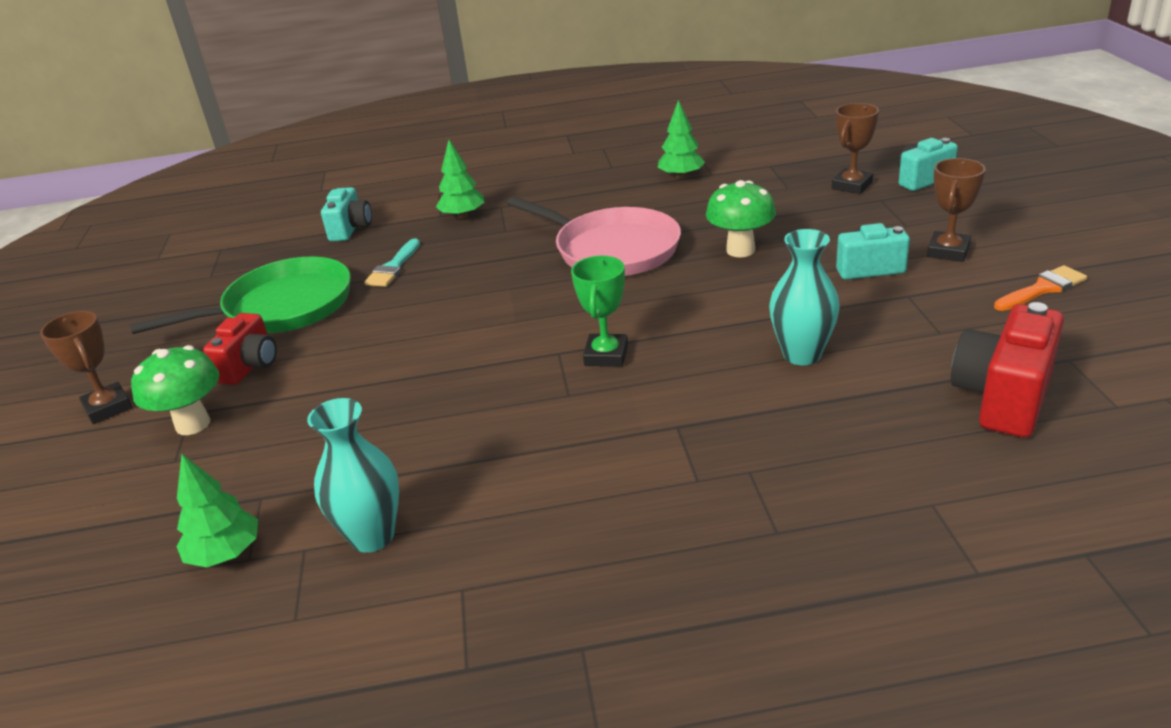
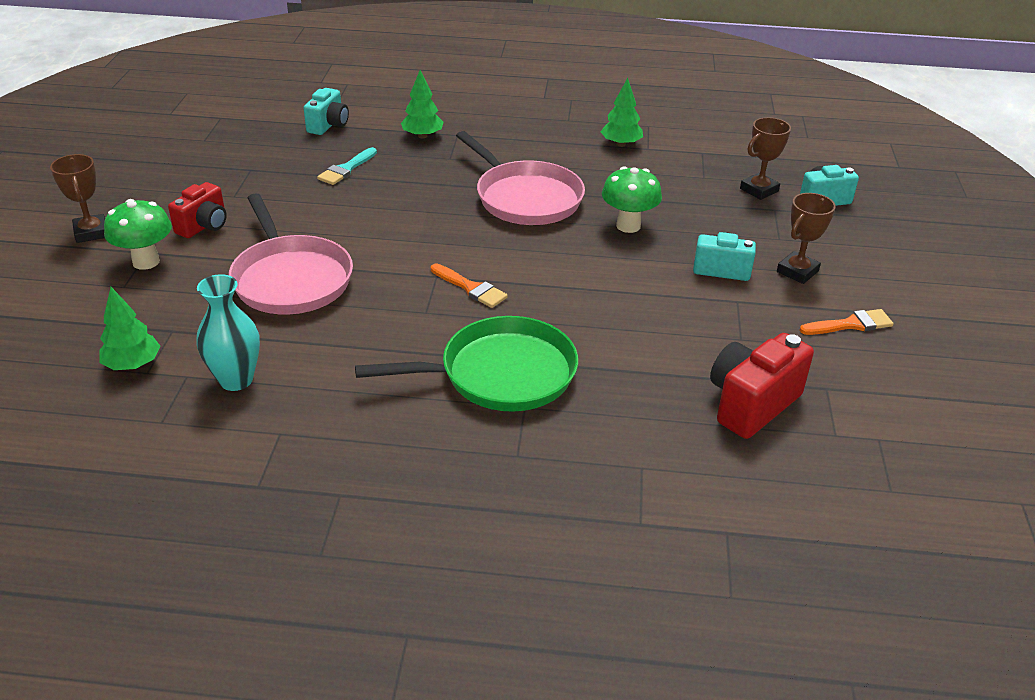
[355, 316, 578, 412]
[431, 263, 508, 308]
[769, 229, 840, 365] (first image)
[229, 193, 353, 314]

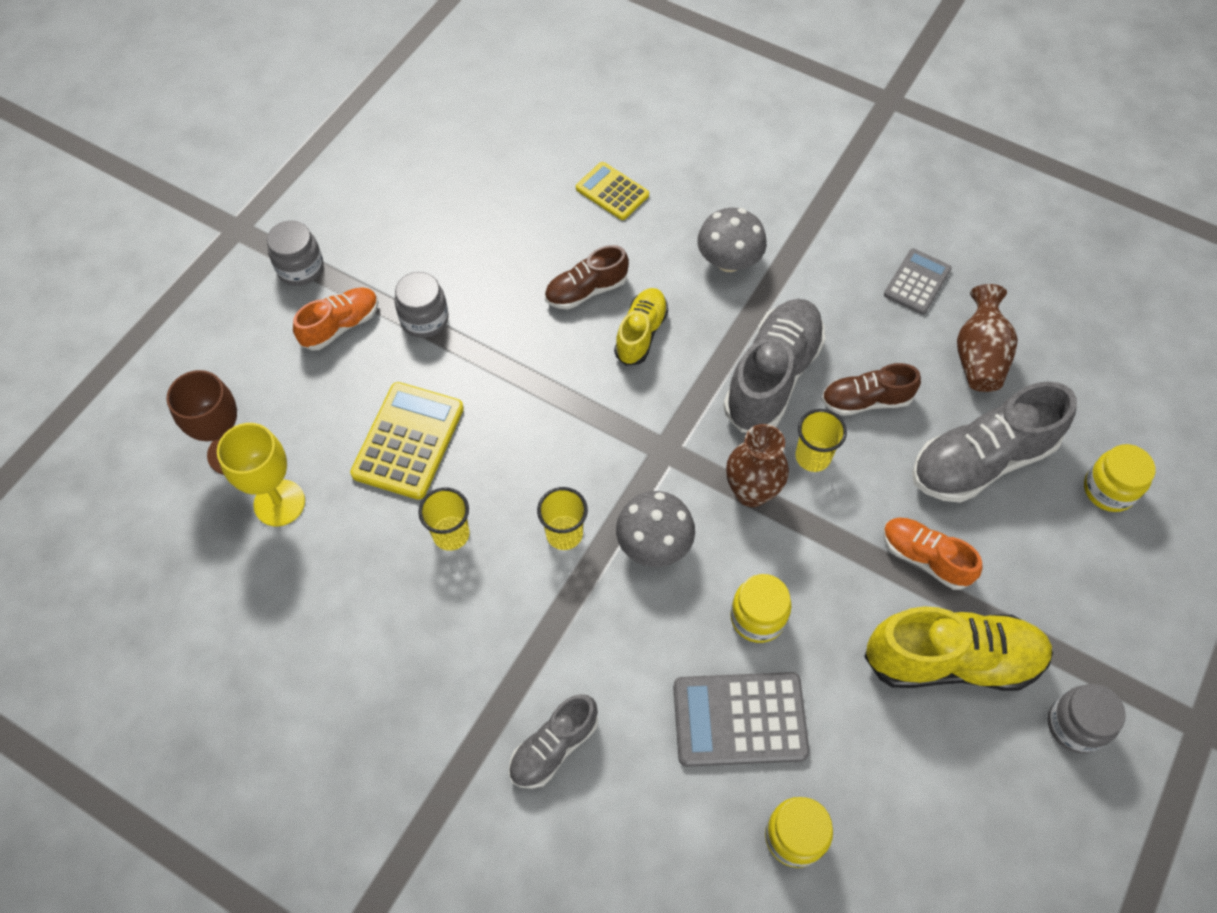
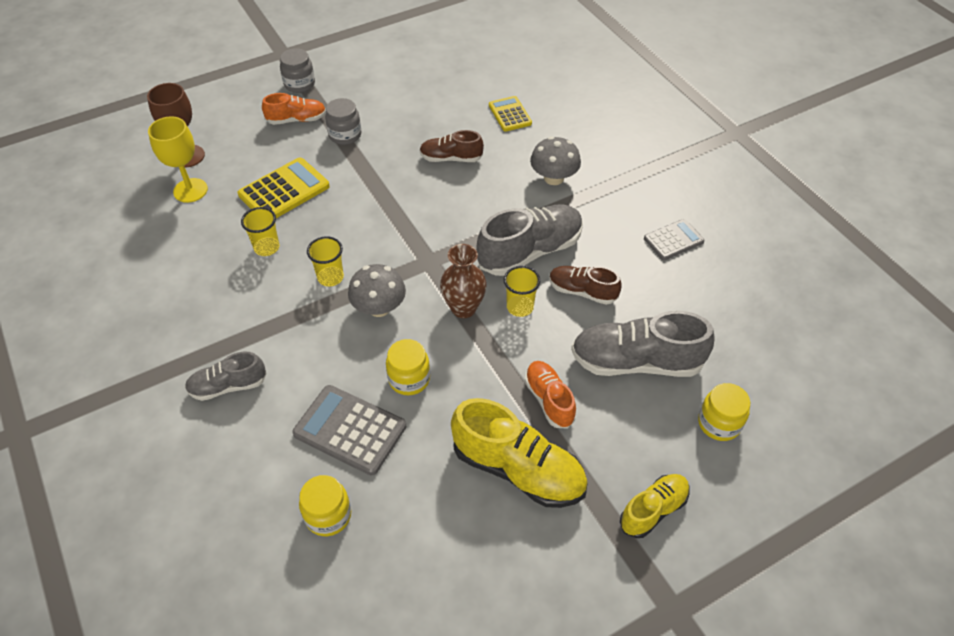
[620, 474, 690, 538]
[957, 284, 1018, 392] (first image)
[1048, 684, 1126, 753] (first image)

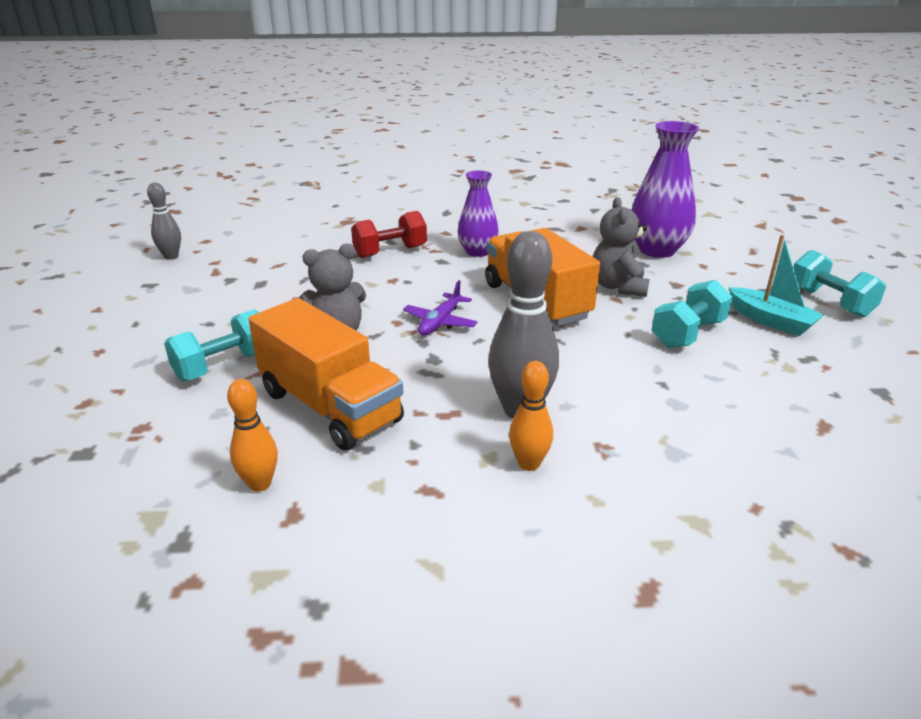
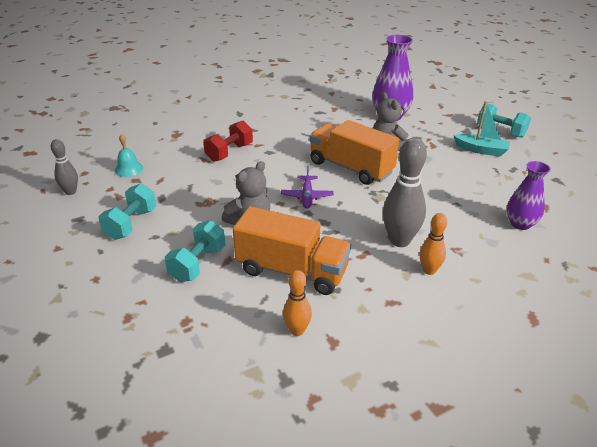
[507, 161, 551, 230]
[98, 184, 157, 240]
[115, 134, 143, 177]

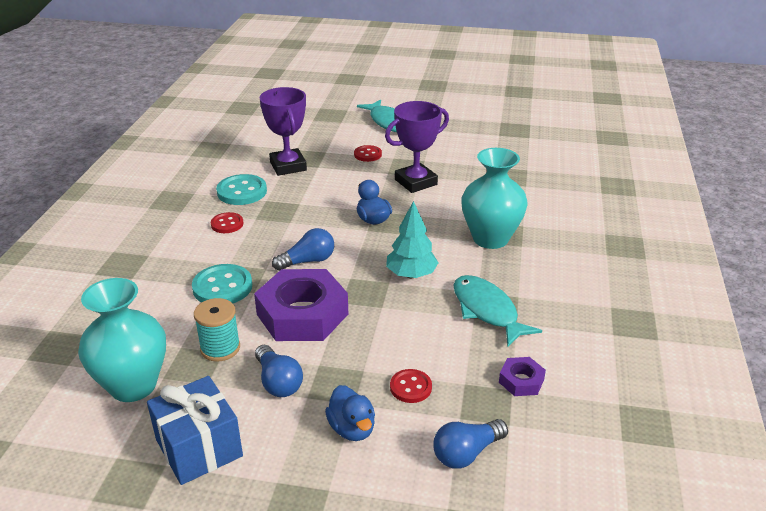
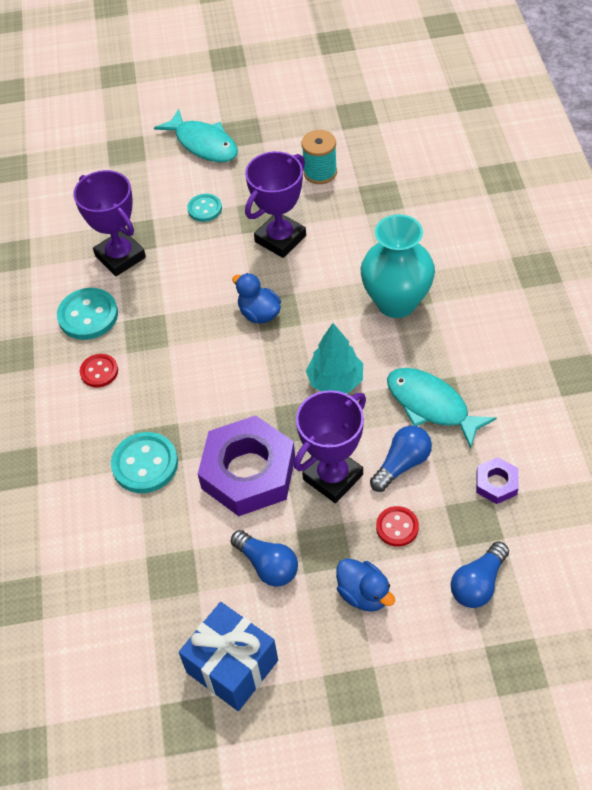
[78, 278, 166, 402] (first image)
[302, 130, 337, 184]
[370, 426, 432, 492]
[187, 194, 222, 222]
[294, 390, 366, 503]

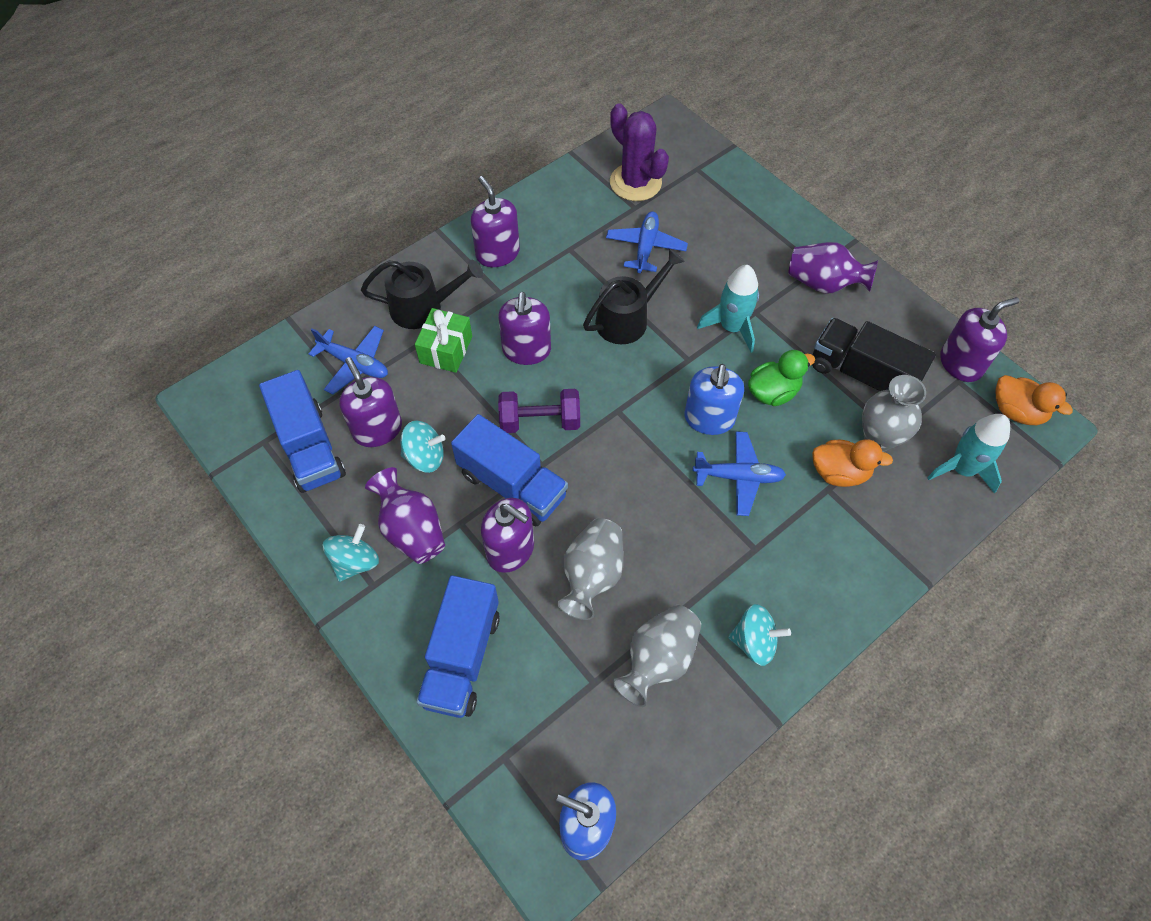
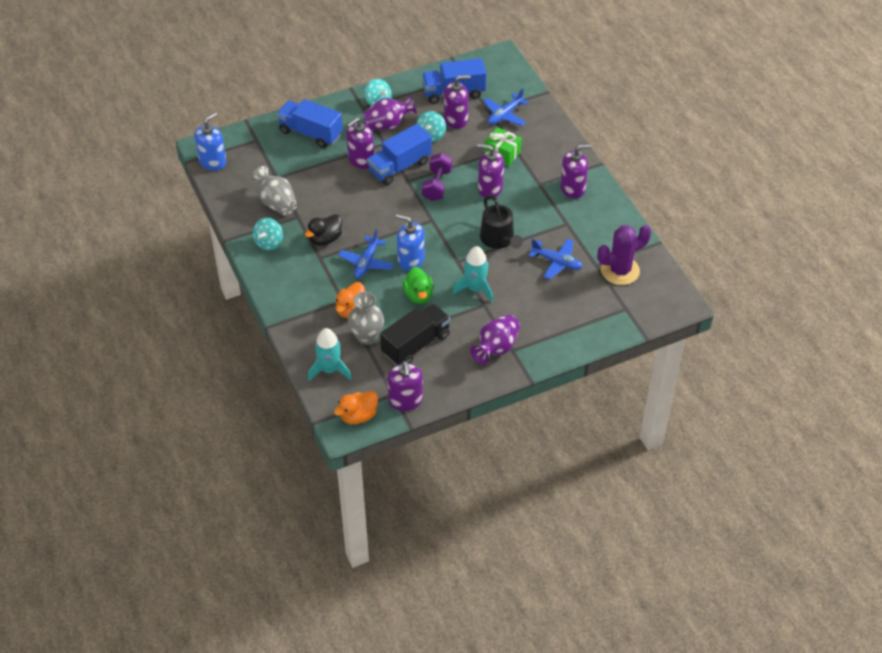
[361, 260, 483, 329] (first image)
[557, 518, 623, 620] (first image)
[305, 214, 342, 246]

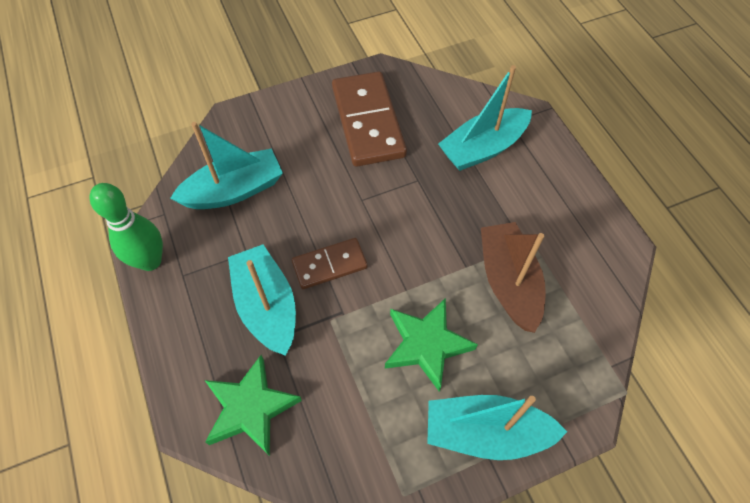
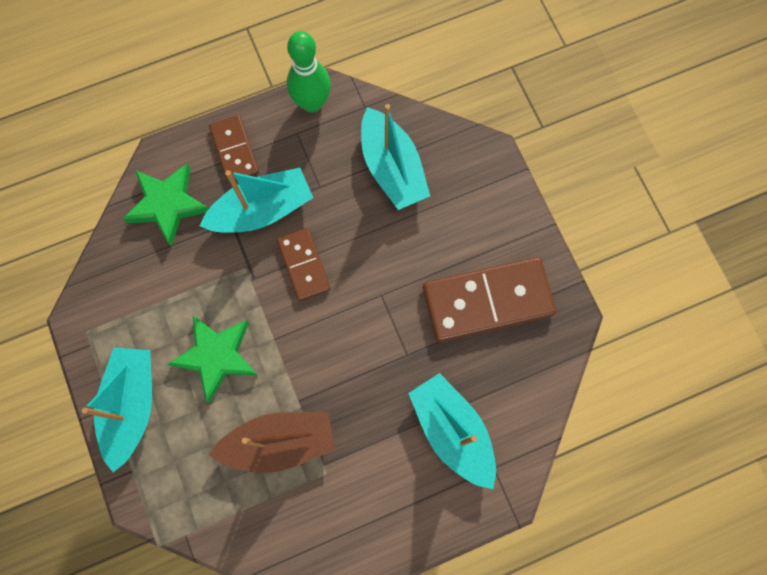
[209, 115, 259, 183]

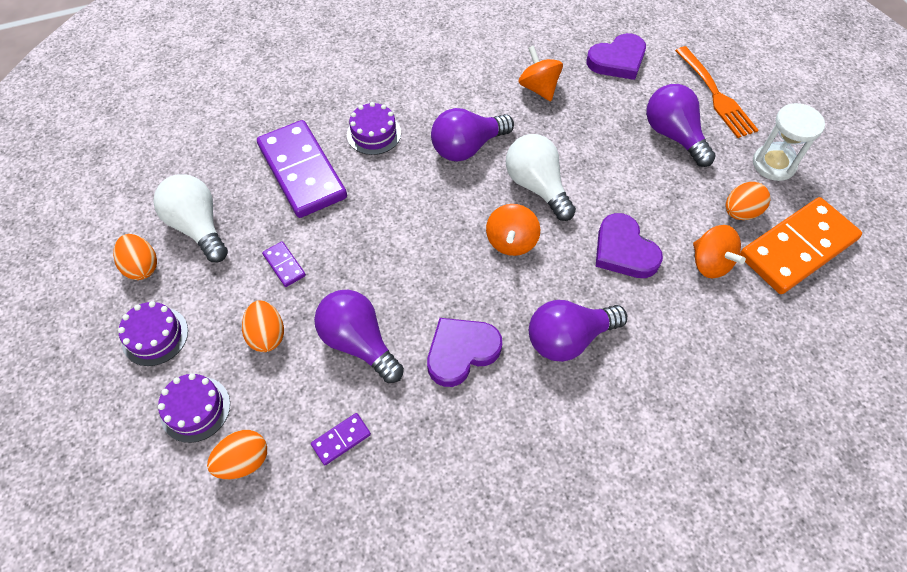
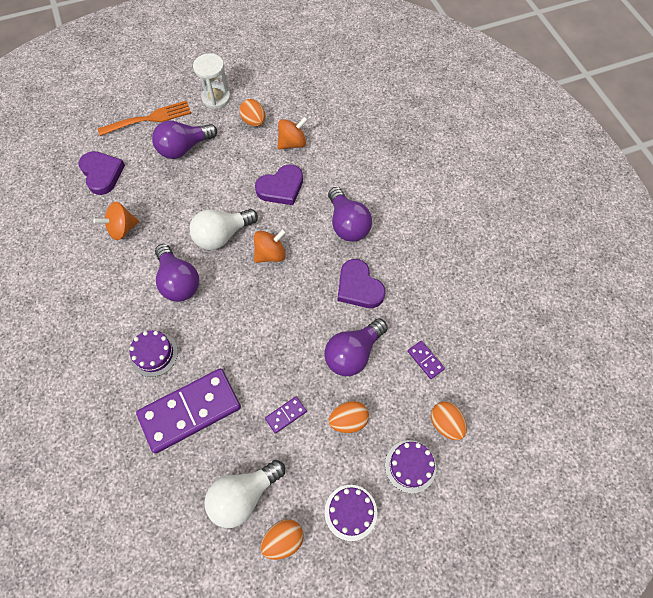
[254, 229, 287, 263]
[740, 197, 862, 294] (first image)

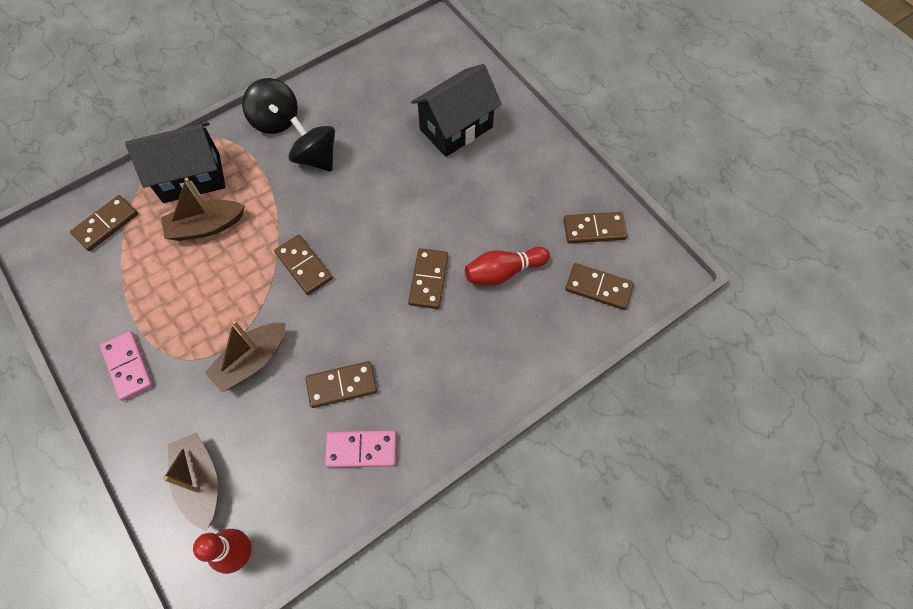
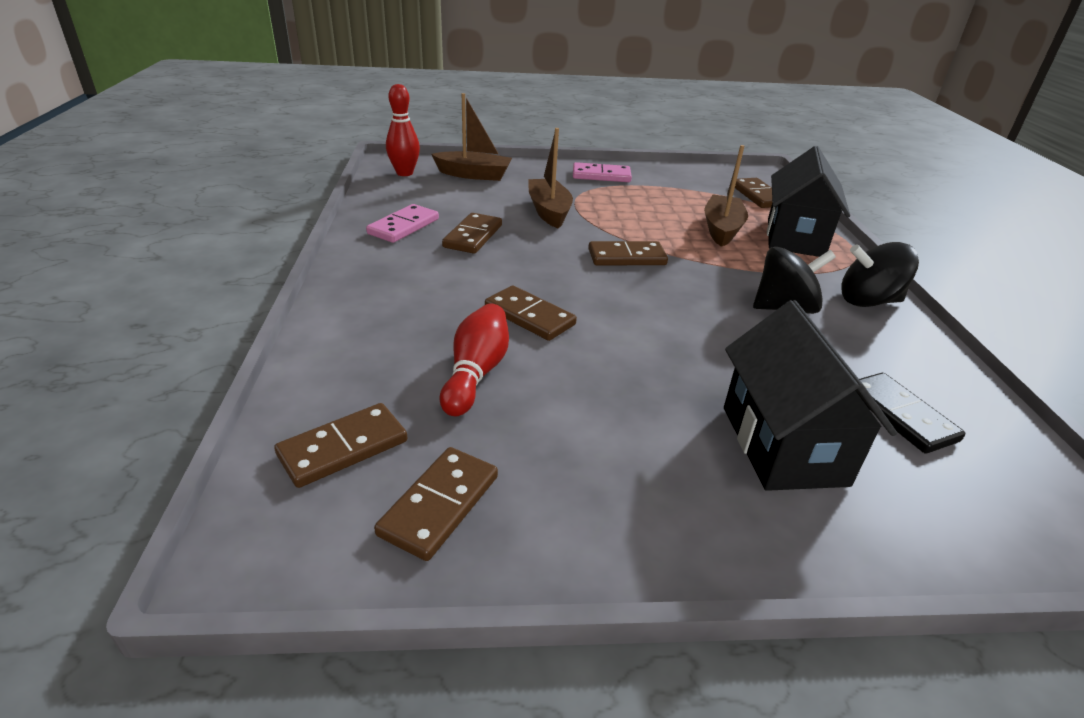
[855, 373, 965, 453]

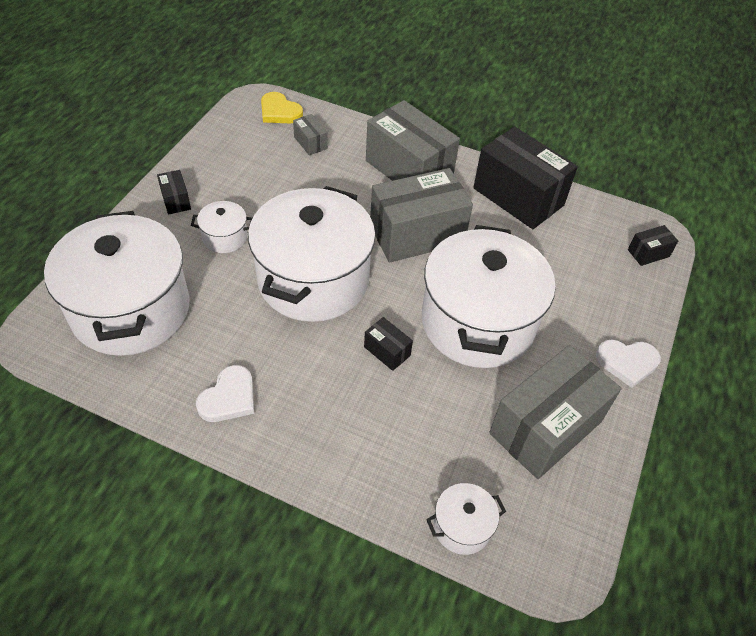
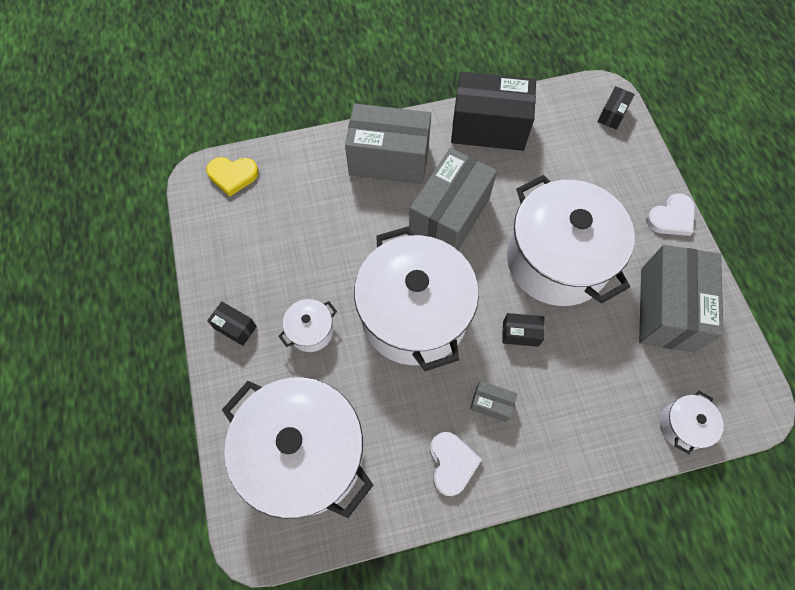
[470, 381, 518, 422]

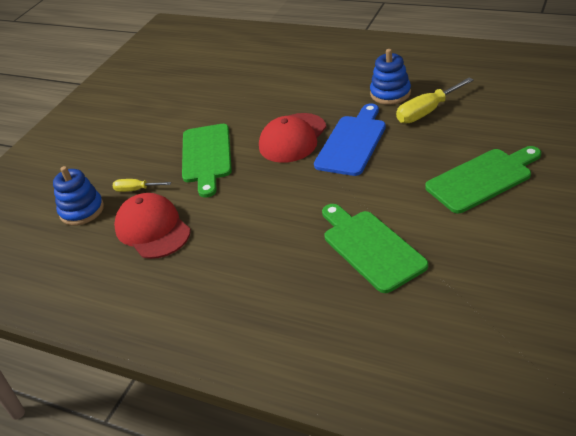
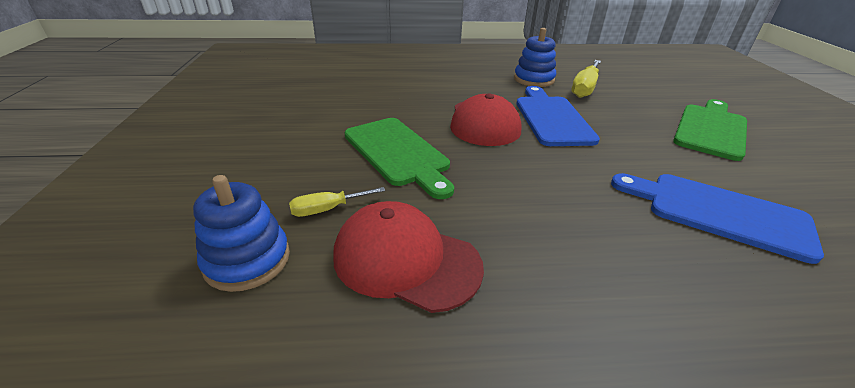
[611, 173, 824, 264]

